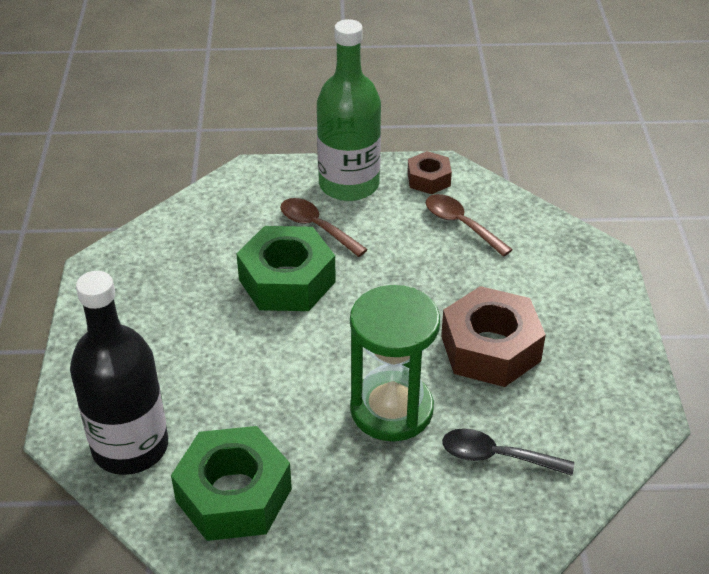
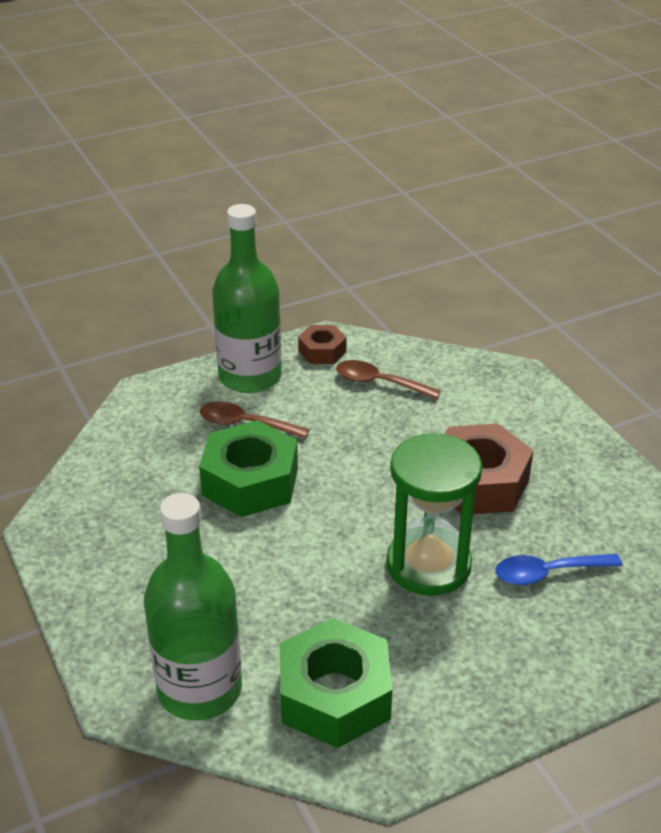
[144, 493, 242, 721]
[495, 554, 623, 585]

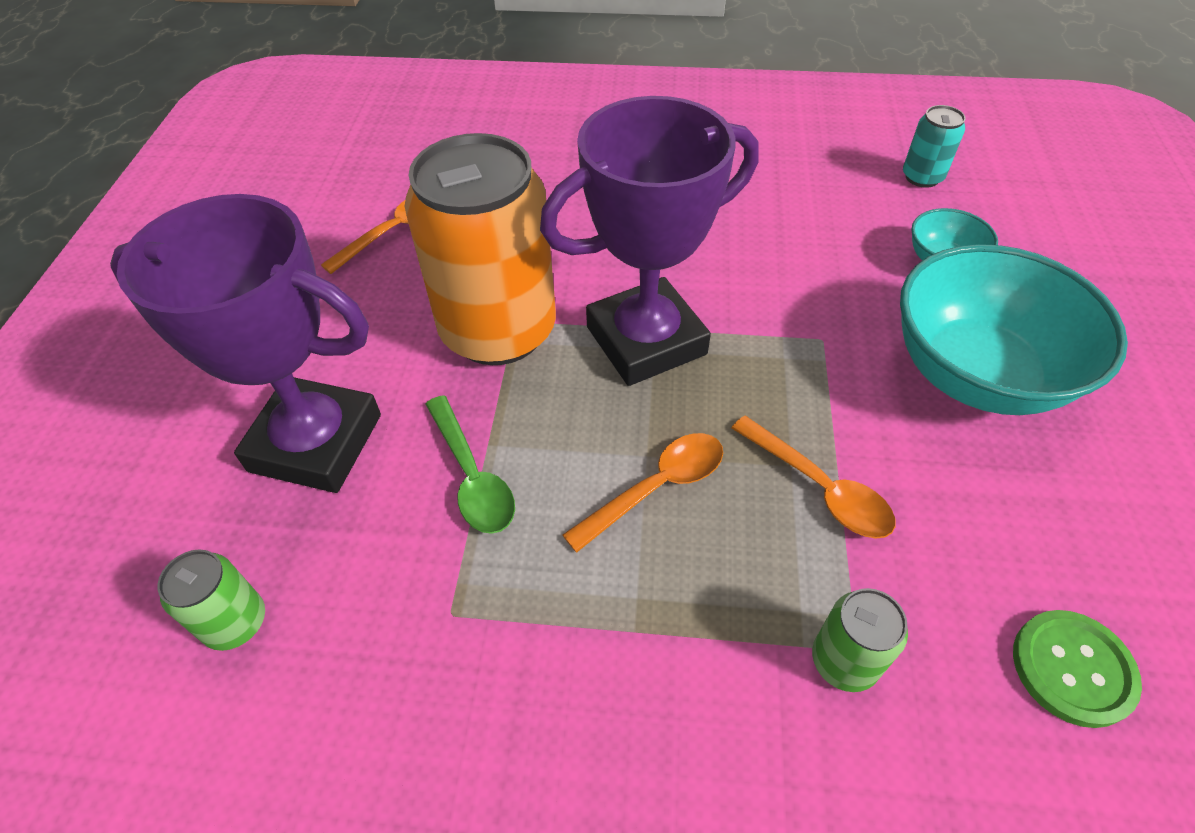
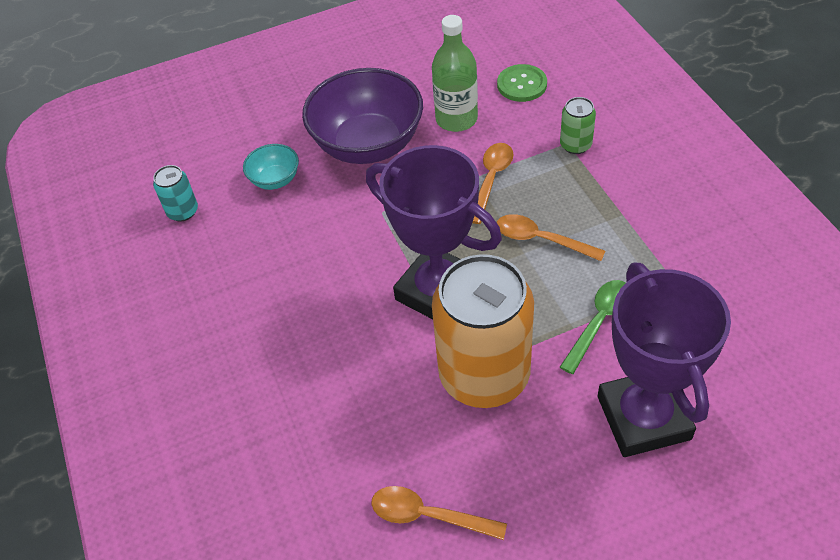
[157, 550, 265, 651] (first image)
[302, 68, 423, 164]
[432, 15, 478, 132]

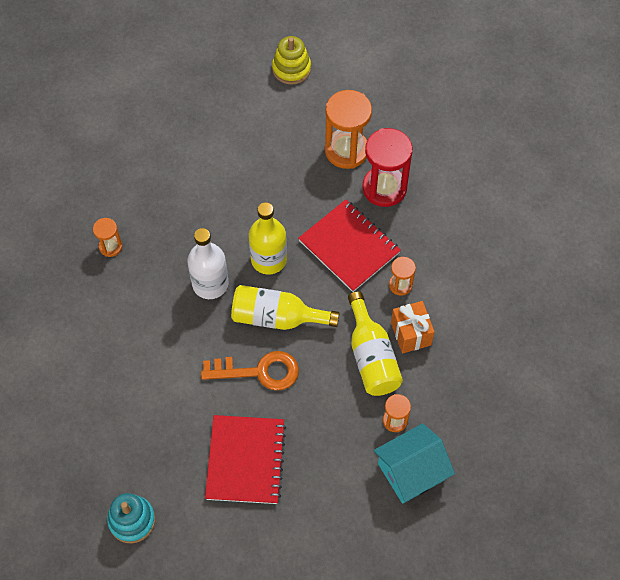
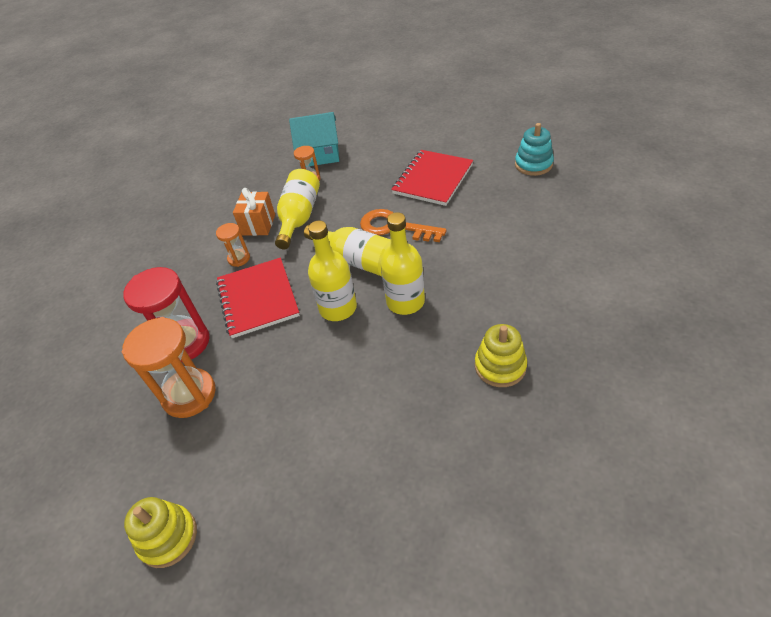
[475, 324, 527, 387]
[380, 212, 425, 315]

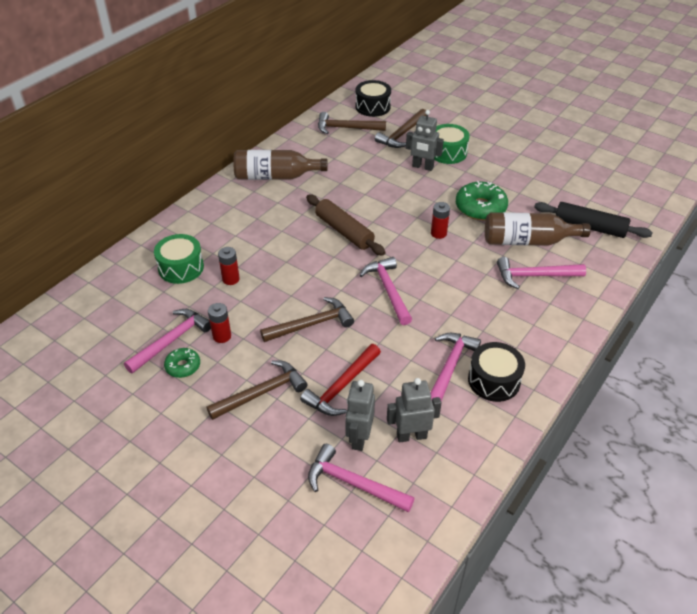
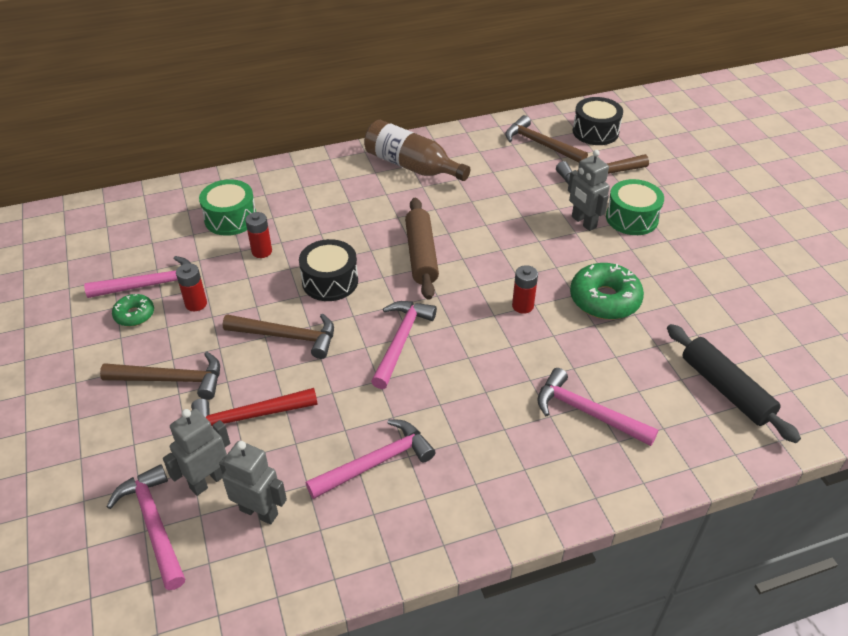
[299, 239, 358, 301]
[485, 212, 591, 246] (first image)

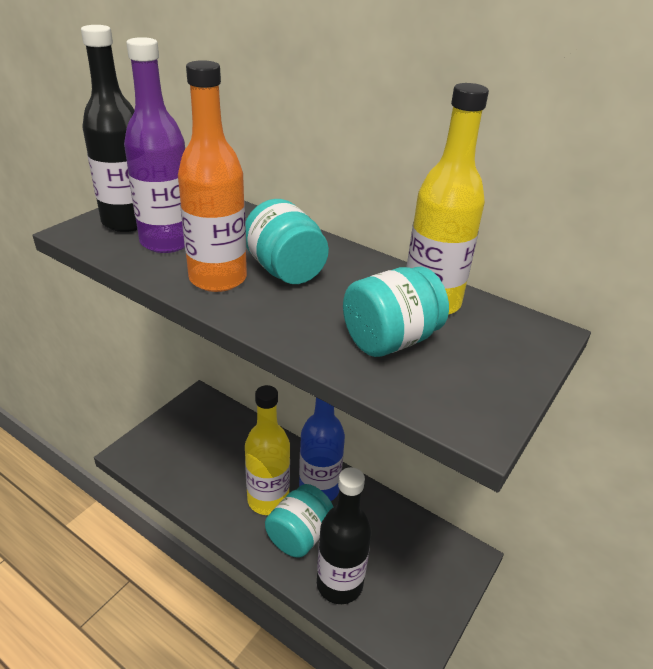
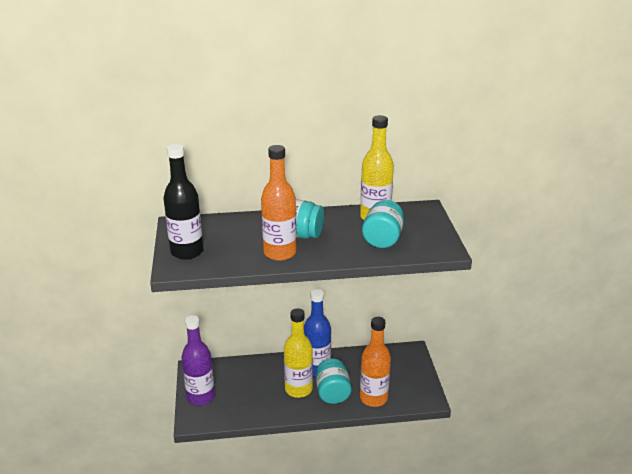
[181, 315, 215, 405]
[360, 317, 391, 407]

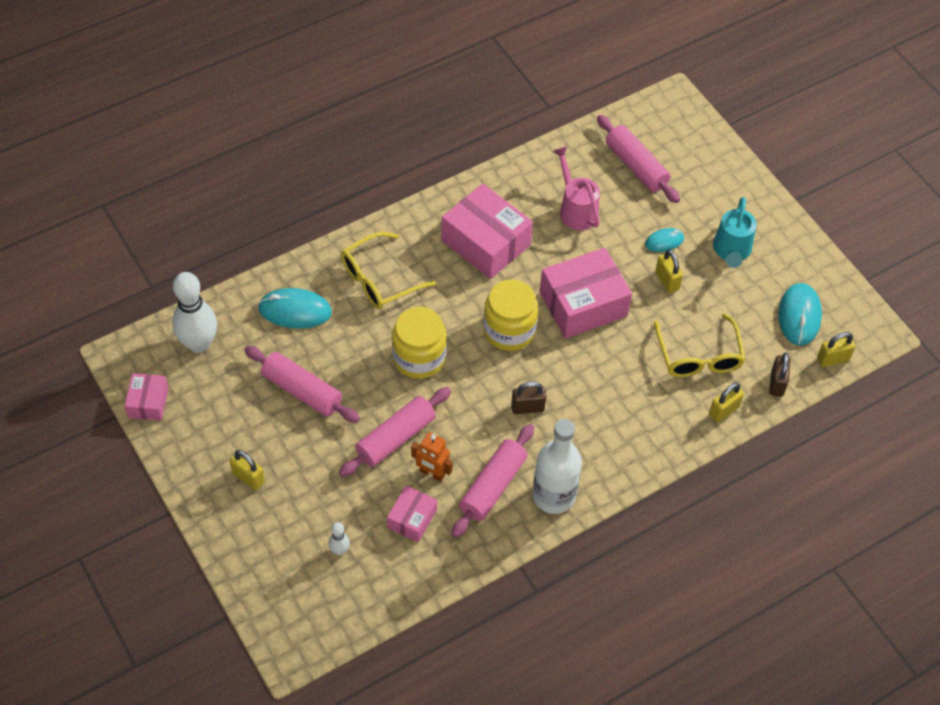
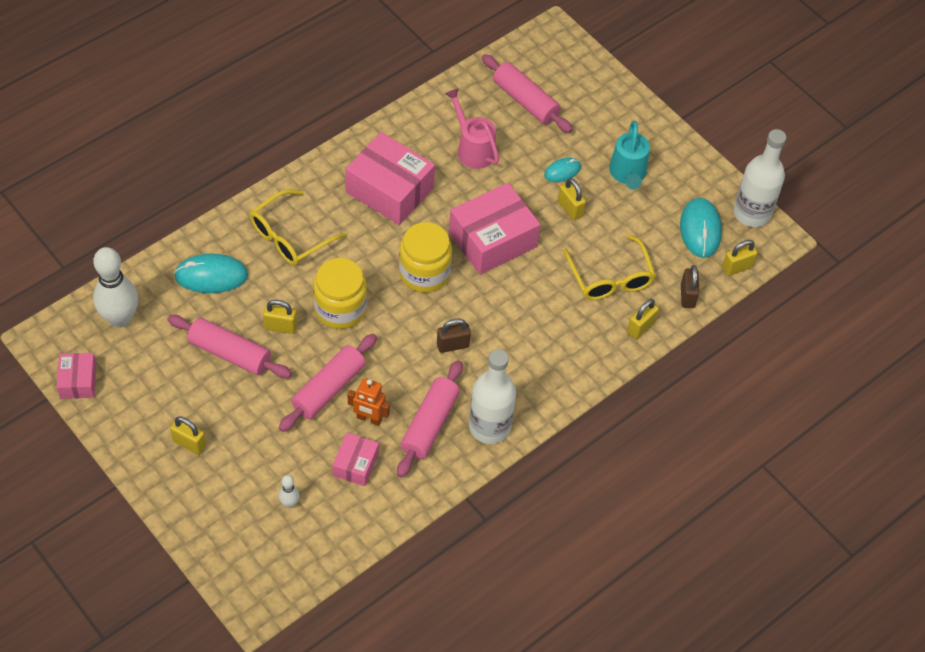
[263, 300, 297, 334]
[733, 129, 786, 227]

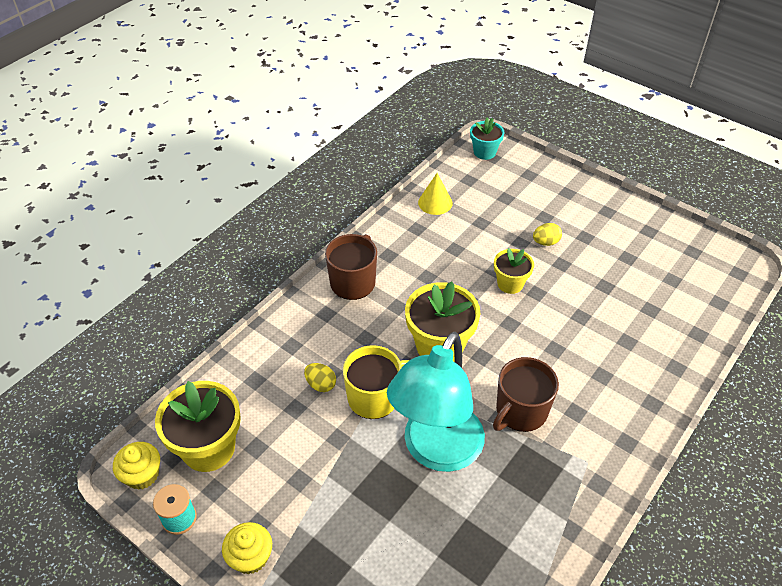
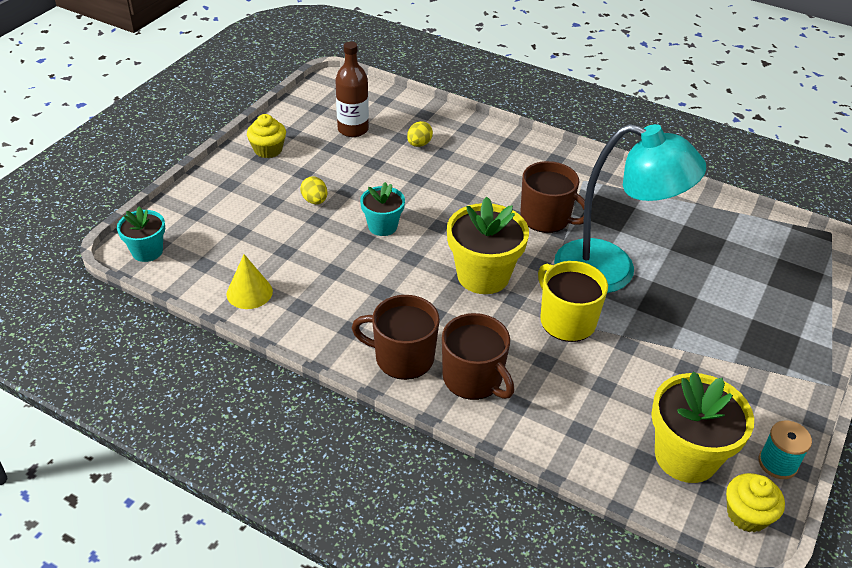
[247, 114, 286, 158]
[407, 121, 433, 147]
[360, 182, 405, 236]
[335, 41, 369, 137]
[442, 313, 514, 400]

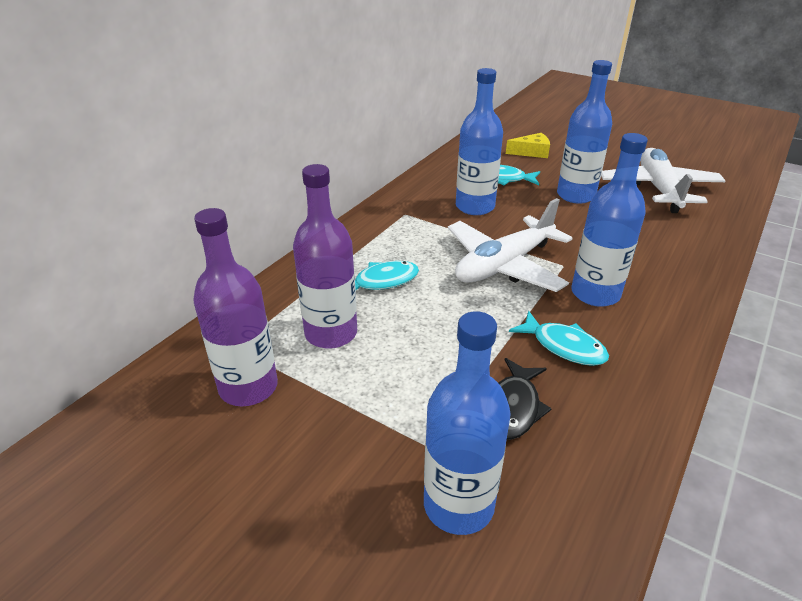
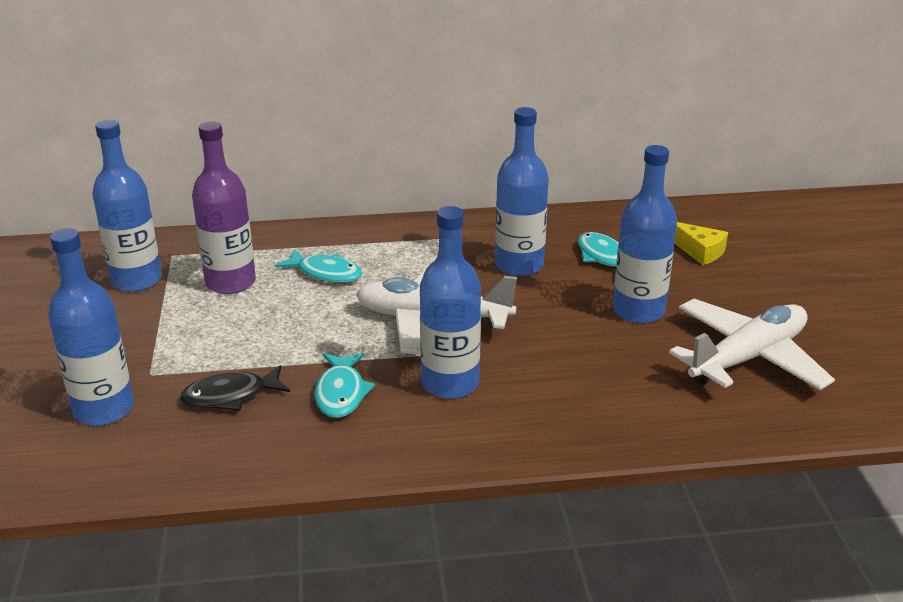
[92, 120, 162, 292]

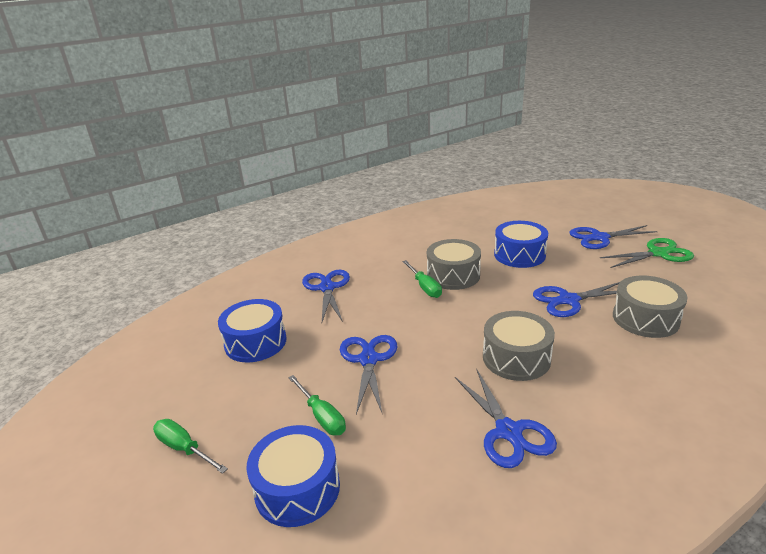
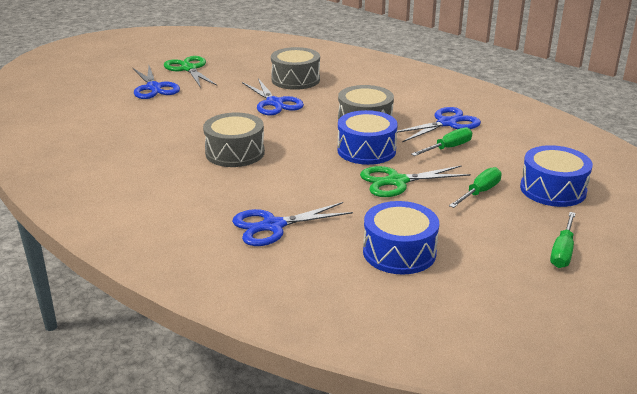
[360, 165, 471, 197]
[411, 127, 472, 156]
[337, 110, 398, 165]

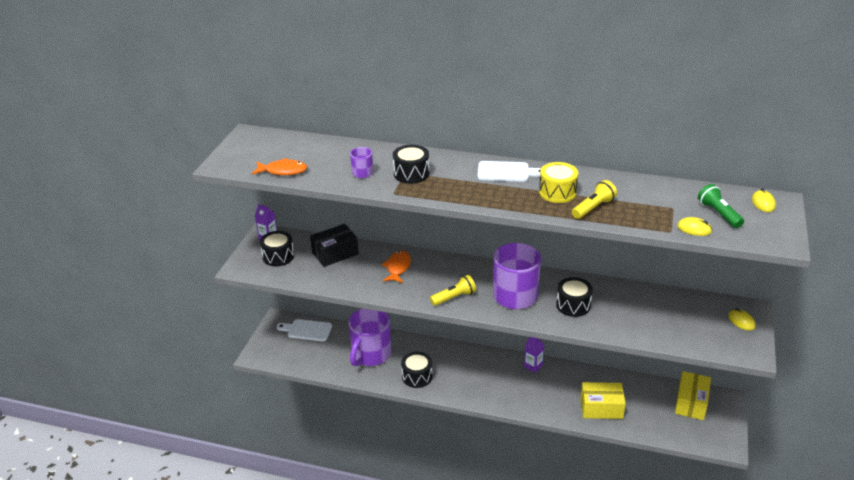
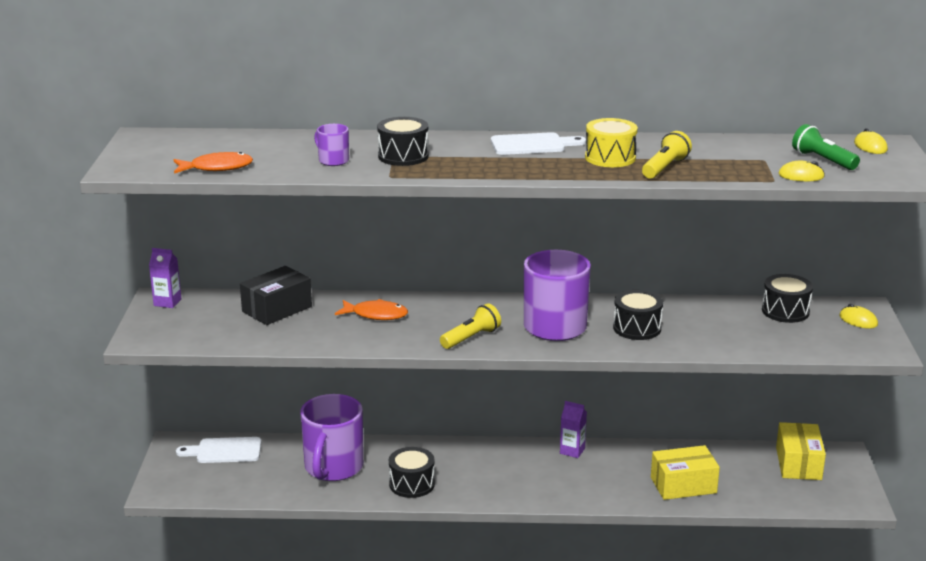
[762, 274, 813, 323]
[335, 299, 408, 320]

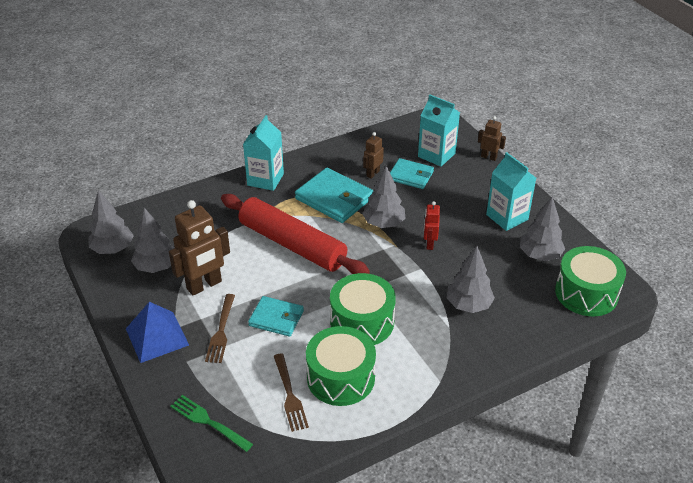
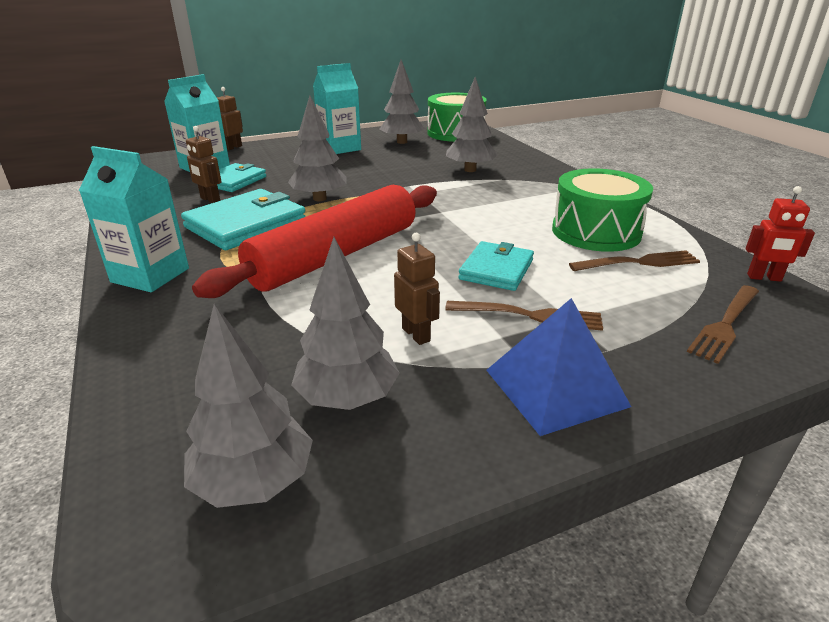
[394, 233, 440, 345]
[687, 285, 759, 364]
[330, 273, 396, 345] (first image)
[746, 186, 815, 282]

